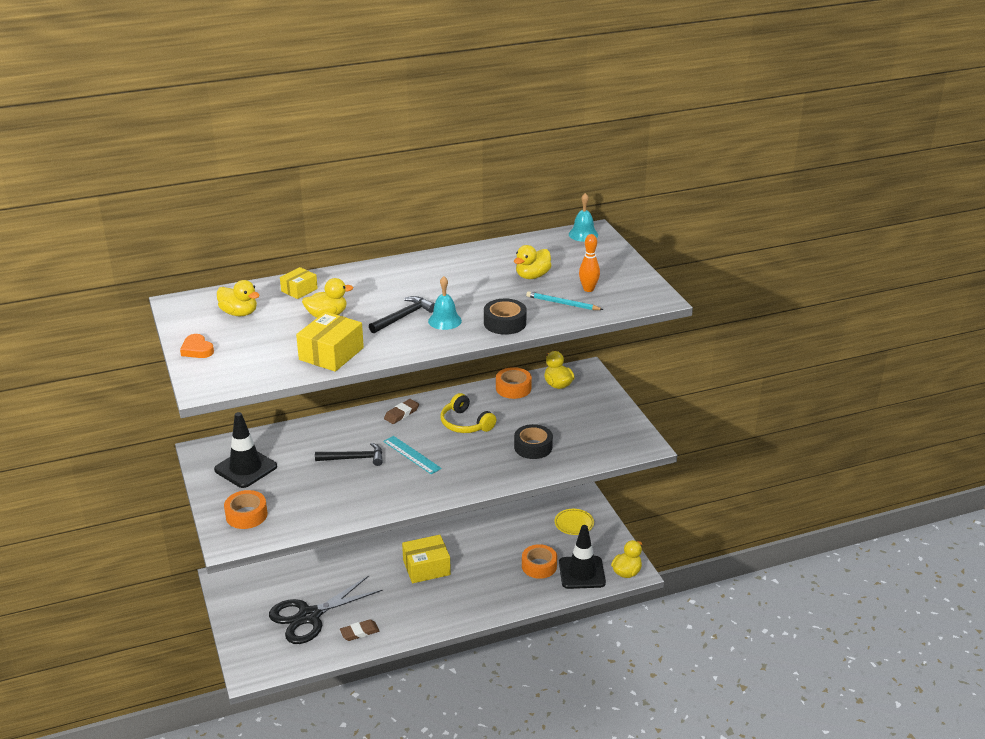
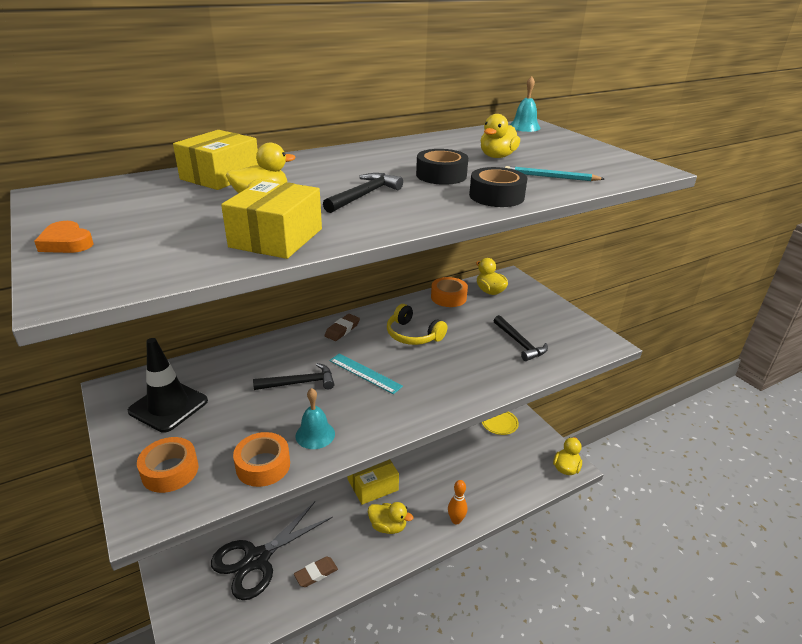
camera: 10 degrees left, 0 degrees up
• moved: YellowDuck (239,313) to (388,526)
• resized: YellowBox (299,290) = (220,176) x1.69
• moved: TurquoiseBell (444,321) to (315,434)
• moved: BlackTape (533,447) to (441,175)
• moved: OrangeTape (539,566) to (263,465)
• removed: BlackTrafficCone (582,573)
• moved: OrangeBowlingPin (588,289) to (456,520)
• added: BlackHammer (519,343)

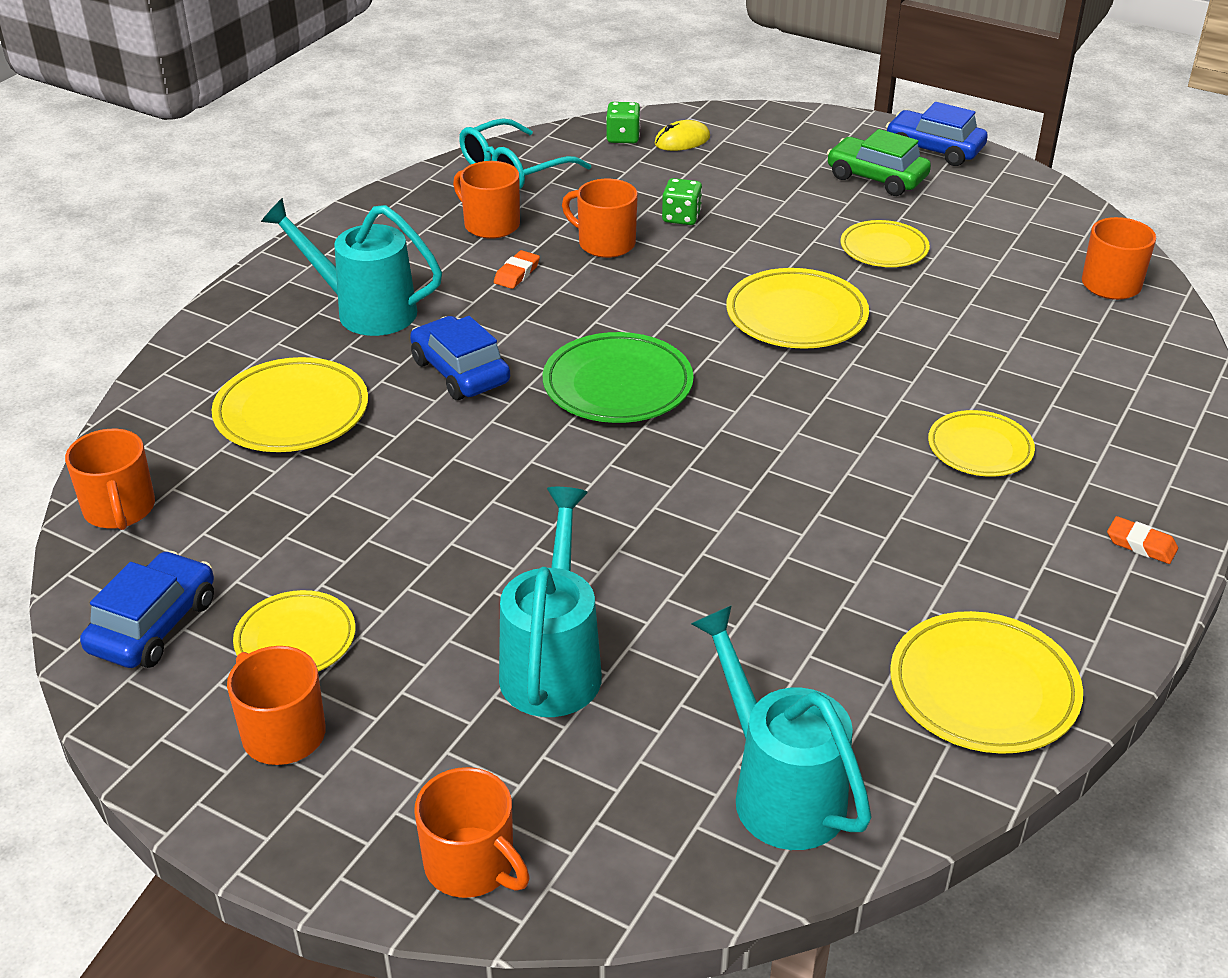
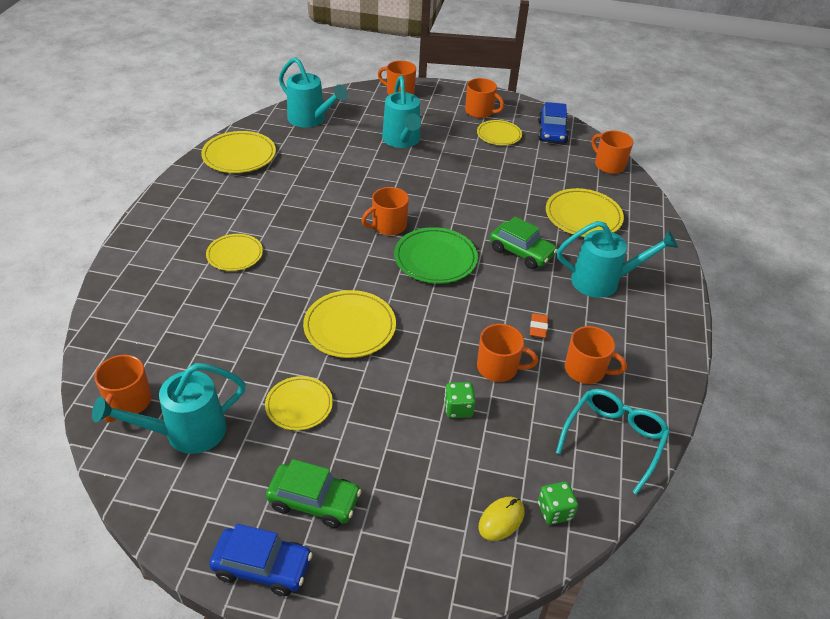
camera: 160 degrees right, 5 degrees up
• recoloured: BlueCar (460,372) to GreenCar (521,252)
• removed: OrangeEraser (1141,544)
• added: TurquoiseWateringCan (186,432)
• added: OrangeMug (388,226)

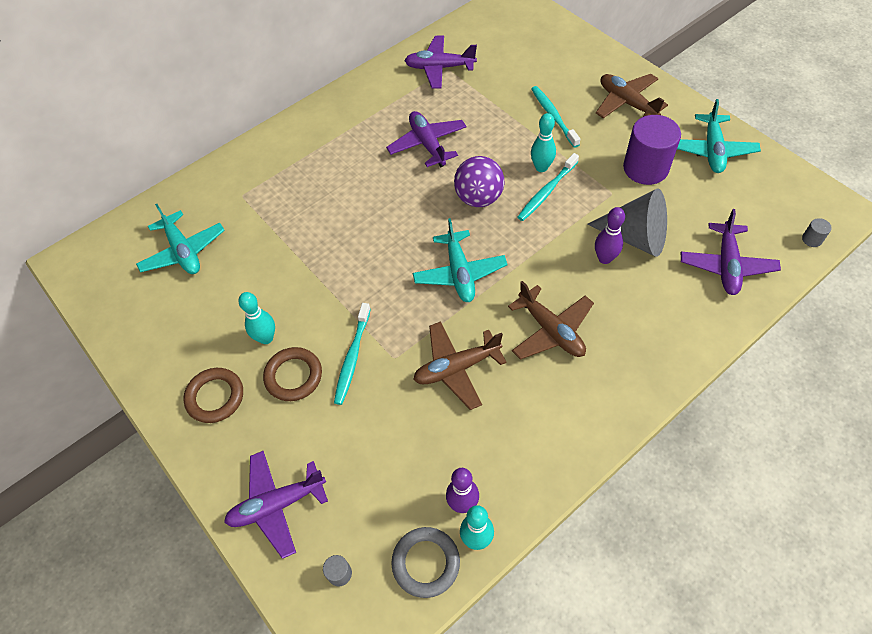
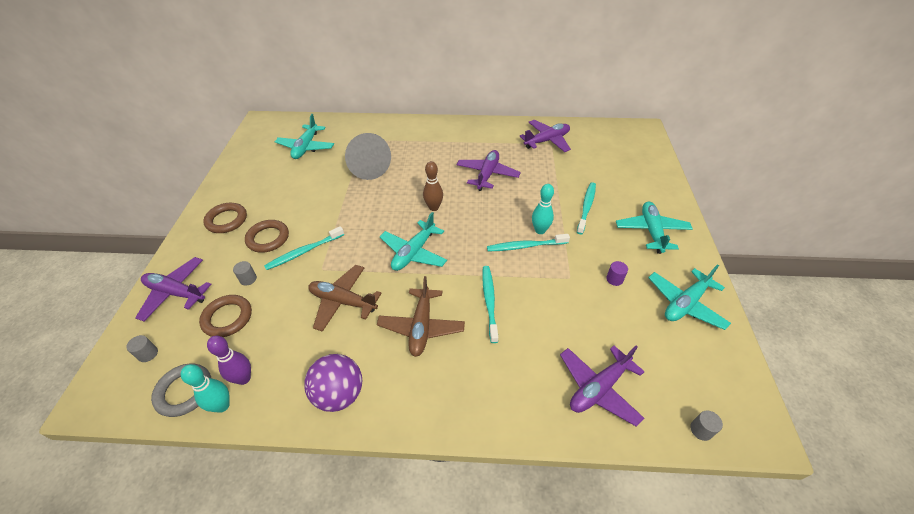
camera: 40 degrees right, 10 degrees down
• removed: TurquoiseBowlingPin (266,338)
• turned: PurplePlane (439,68) = (547,141) 105 degrees clockwise
• moved: PurpleBall (478,198) to (339,394)
• moved: GreyCone (635,237) to (368,167)
• removed: PurpleBowlingPin (604,258)
• recoloured: BrownPlane (627,103) to TurquoisePlane (651,231)
• resized: PurpleCylinder (645,168) = (614,279) x0.40
• added: BrownRing (227,318)
• added: GreyCylinder (248,279)
• added: BrownBowlingPin (434,207)
• added: TurquoiseToothbrush (489,301)

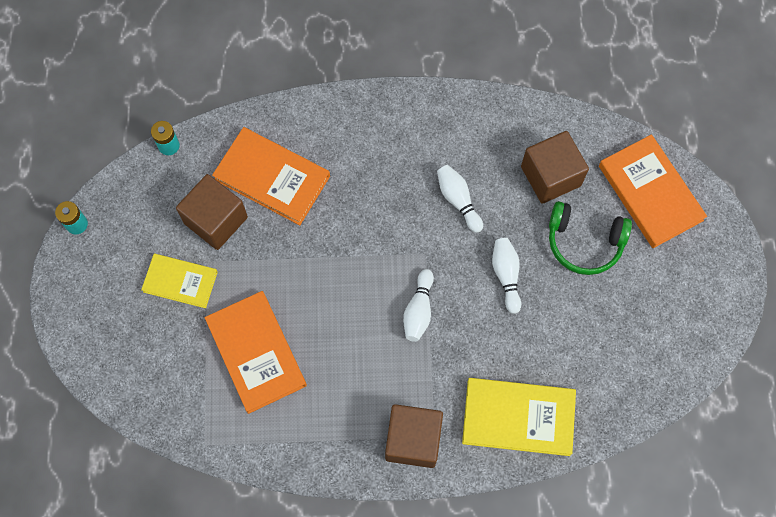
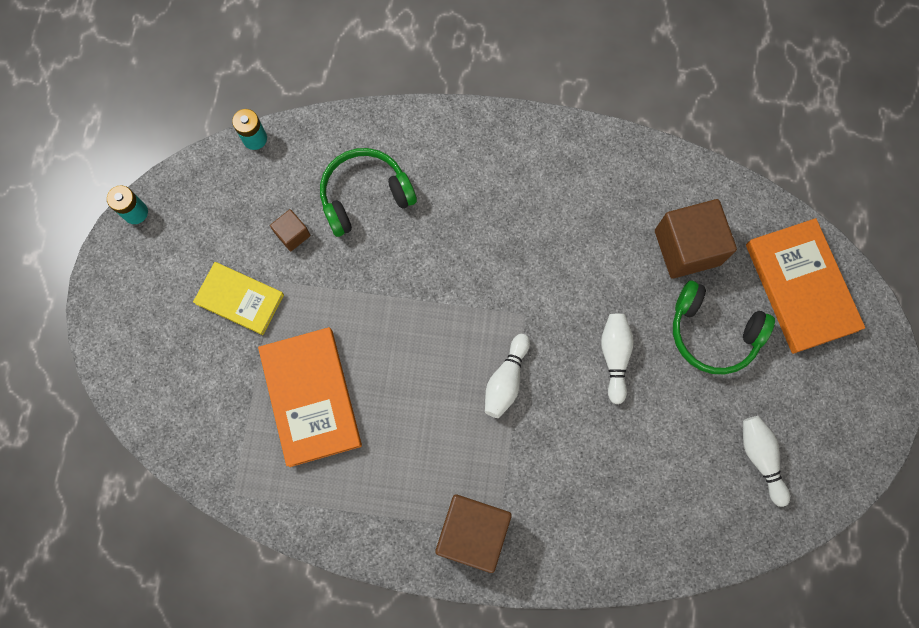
camera: 10 degrees right, 5 degrees up
• resized: BrownCube (216,220) = (292,234) x0.49
• replaced: OrangeBook (272,178) to GreenHeadphones (365,196)
• moved: WhiteBowlingPin (458,200) to (760,458)
• removed: YellowBook (518,418)

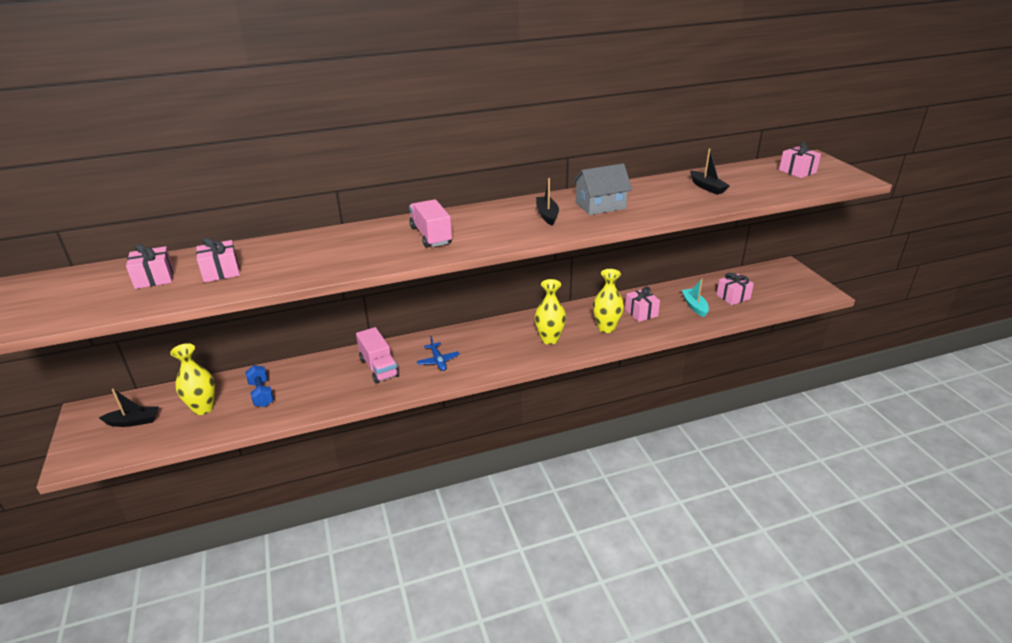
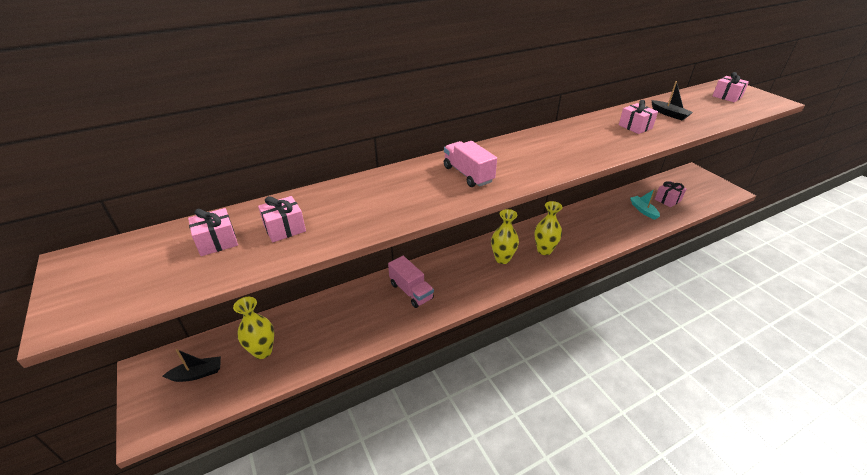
camera: 10 degrees left, 5 degrees up
• removed: BlueDumbbell (262,394)
• removed: BluePlane (438,361)
• removed: BlackBoat (547,215)
• removed: GreyHouse (600,205)
• moved: YellowVase (606,328) to (502,259)
• moved: PinkGift (641,313) to (635,127)

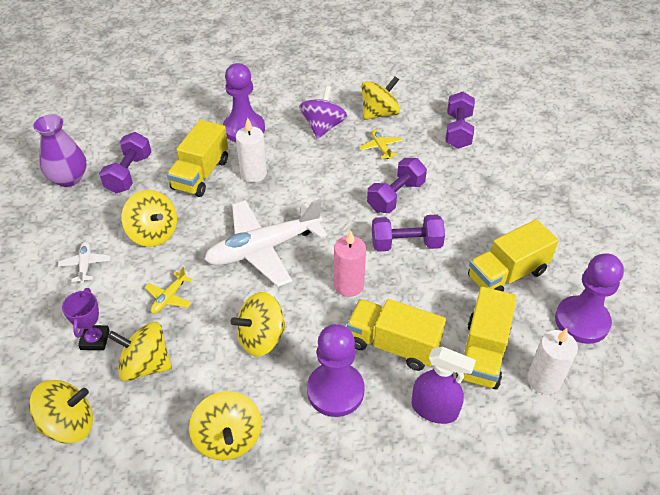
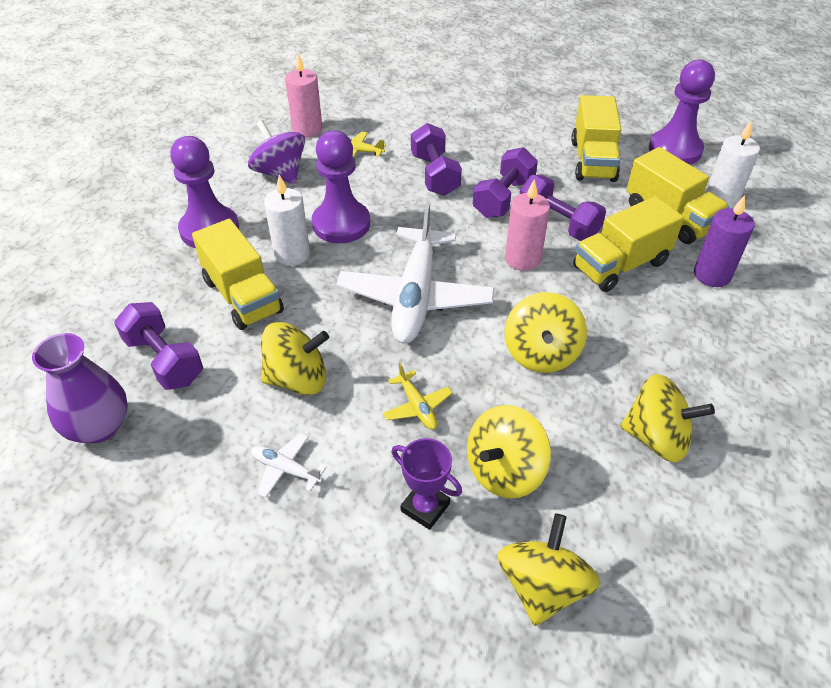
camera: 55 degrees left, 0 degrees up
• moved: PurplePawn (335,391) to (341,224)
• replaced: YellowSpinningTop (379,113) to PinkCandle (307,129)
• replaced: PurpleSprayBottle (434,409) to PurpleCandle (712,275)
• moved: PurpleDumbbell (458,131) to (558,223)

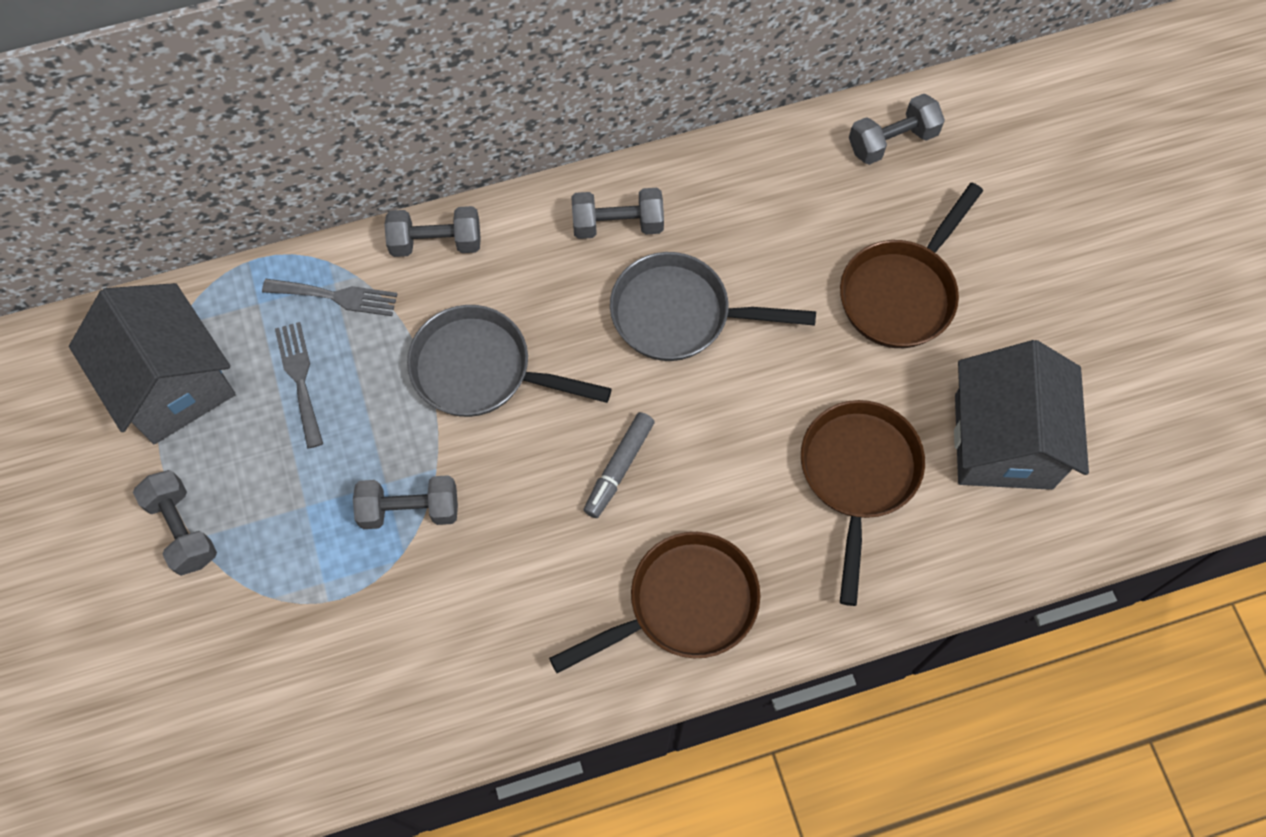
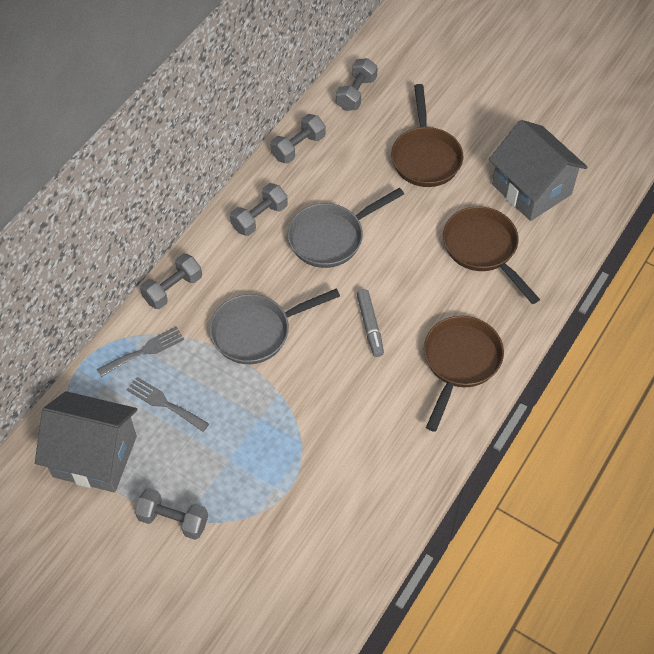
camera: 40 degrees left, 10 degrees down
• moved: GreyDumbbell (409,509) to (298,147)

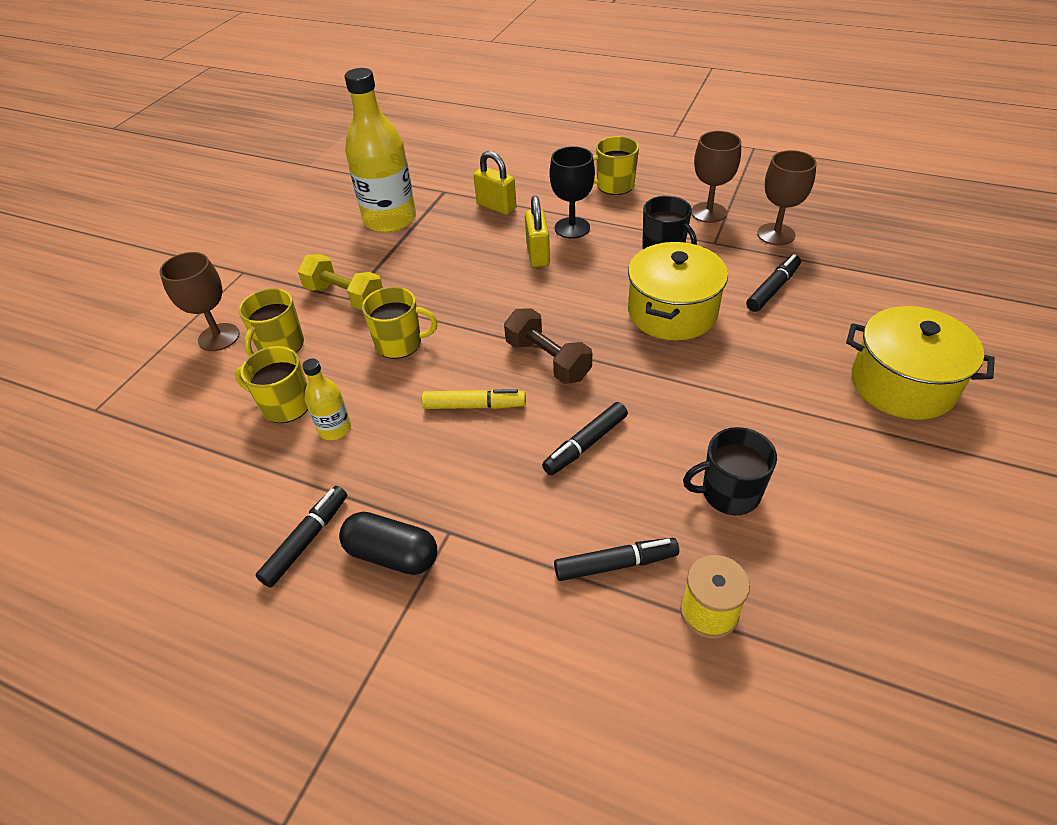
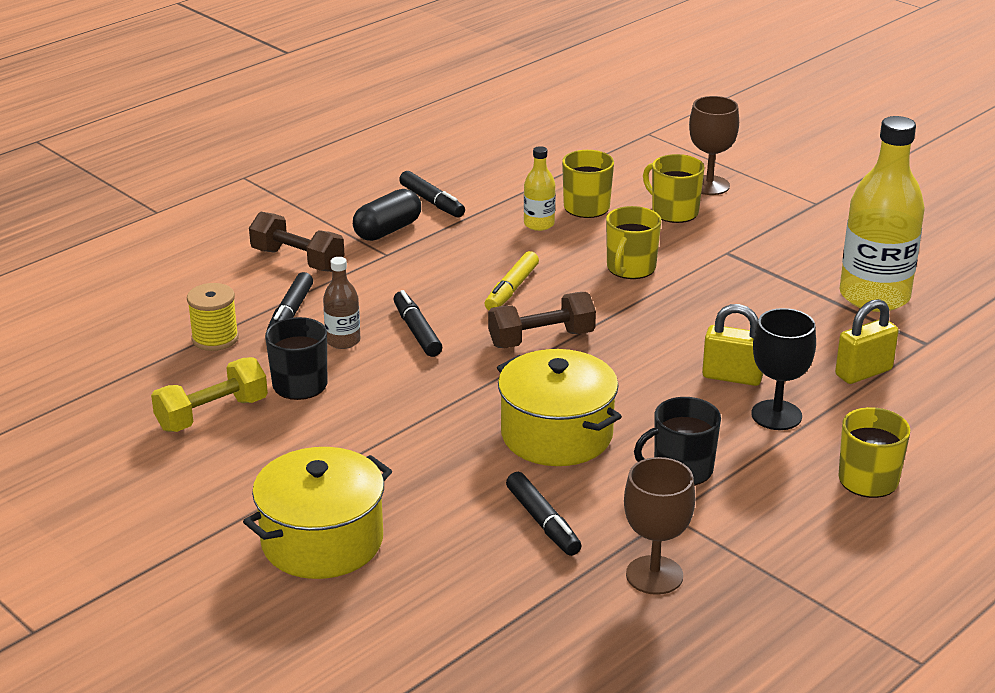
camera: 110 degrees right, 15 degrees down
• moved: YellowDumbbell (345,296) to (212,414)
• removed: BrownGoblet (708,212)
• added: BrownDumbbell (297,260)
• added: BrownBottle (343,341)

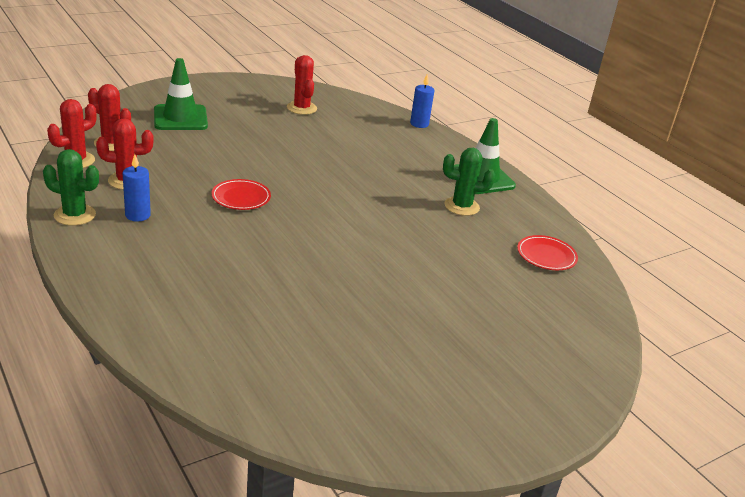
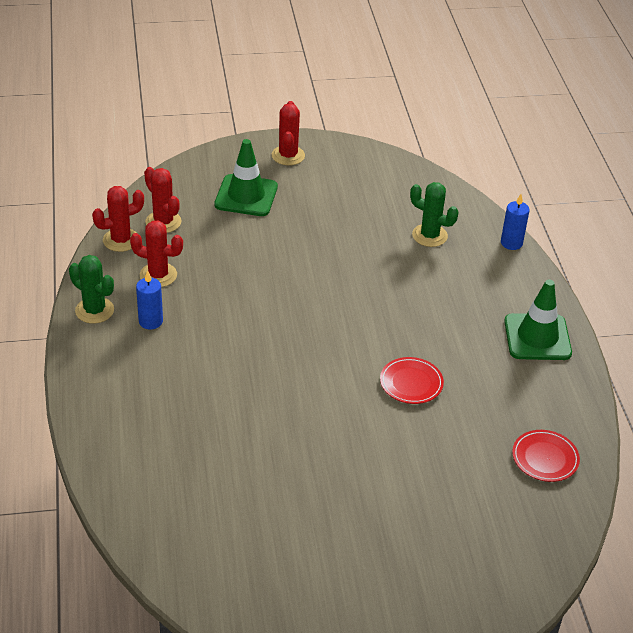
camera: 25 degrees right, 10 degrees up
• moved: RedPlate (241,197) to (411,383)
• moved: RedCactus (301,108) to (288,155)
• moved: GreenCactus (461,206) to (429,235)

